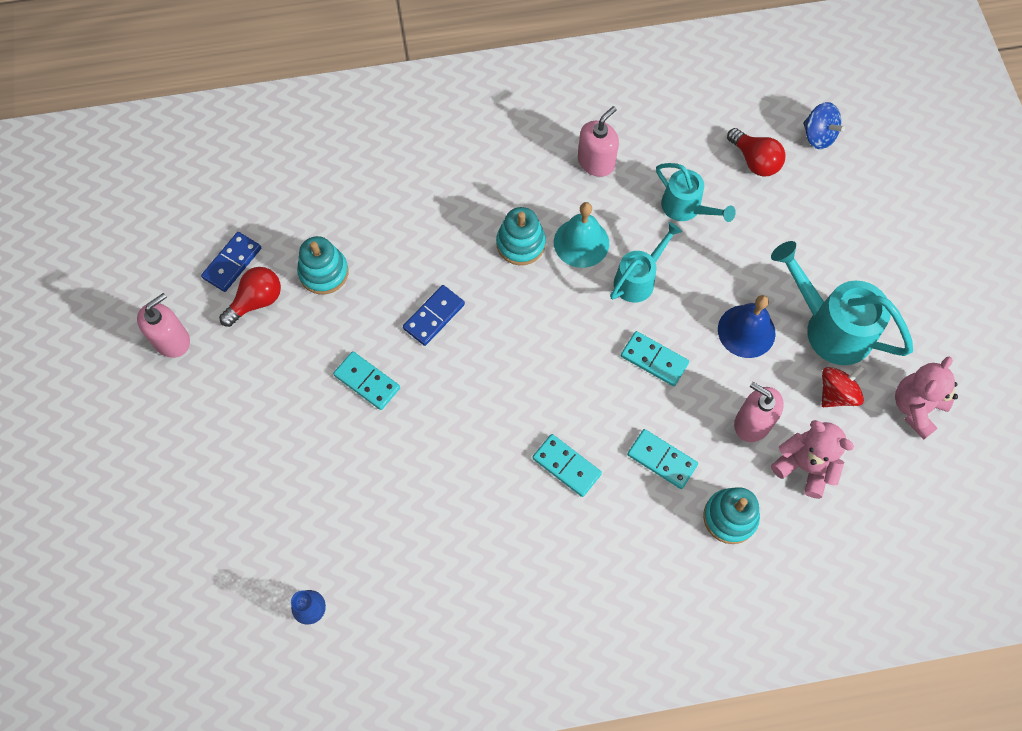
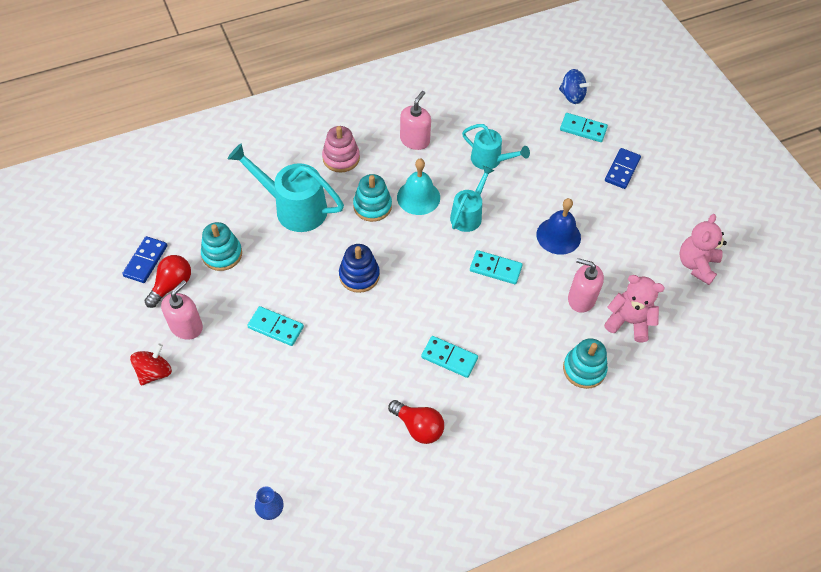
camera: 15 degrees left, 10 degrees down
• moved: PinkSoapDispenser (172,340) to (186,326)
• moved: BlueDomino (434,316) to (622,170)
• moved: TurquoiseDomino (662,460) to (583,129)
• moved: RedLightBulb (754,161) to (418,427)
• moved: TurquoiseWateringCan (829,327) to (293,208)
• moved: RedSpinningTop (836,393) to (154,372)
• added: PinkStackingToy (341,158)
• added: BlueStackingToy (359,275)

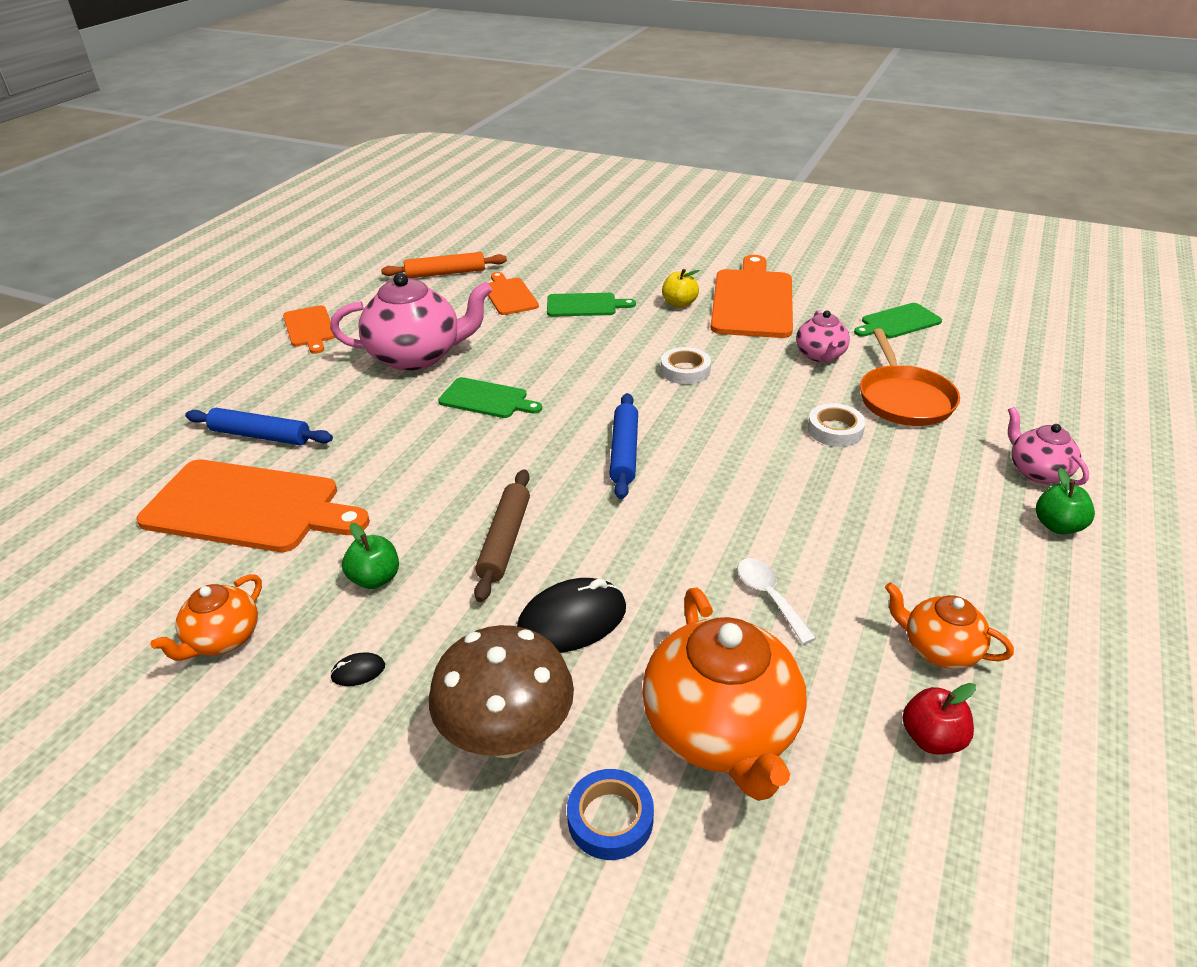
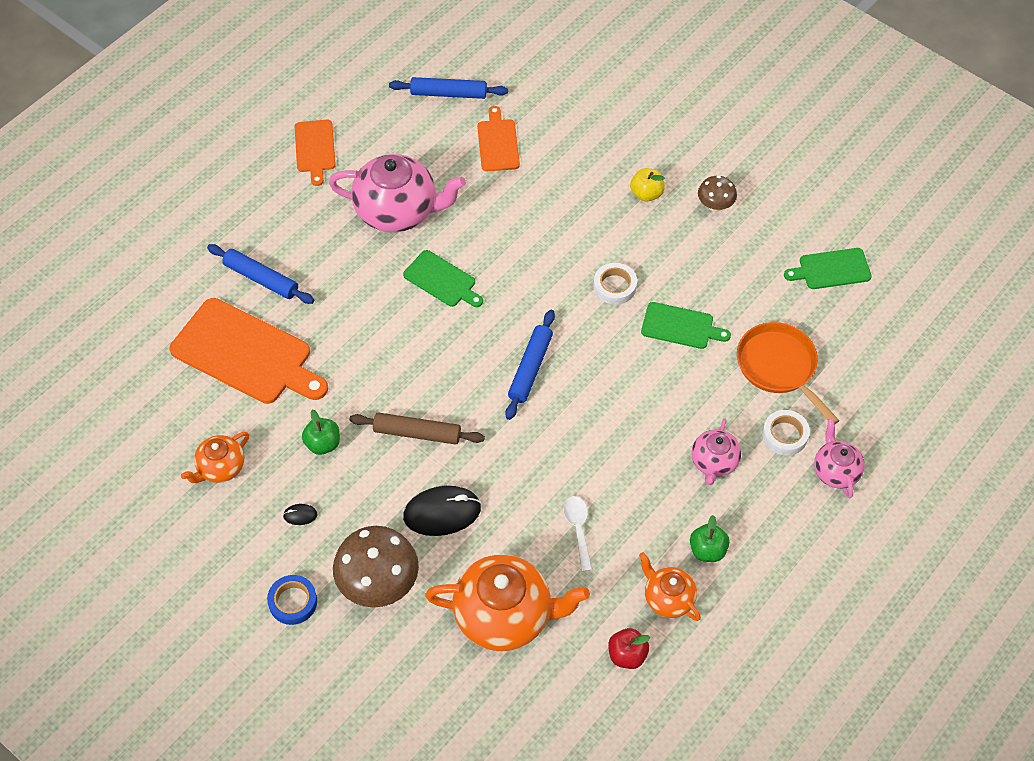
camera: 15 degrees right, 20 degrees up
• recoloured: OrangeRollingPin (445,273) to BlueRollingPin (448,93)
• turned: BrownRollingPin (505,540) = (417,433) 75 degrees clockwise
• moved: GreenCuttingBoard (585,305) to (680,326)
• moved: BlueTape (610,819) to (293,602)
• turned: OrangeTeapot (721,730) = (505,615) 90 degrees counterclockwise
• replaced: OrangeCuttingBoard (752,301) to BrownMushroom (715,206)
• moved: PinkTeapot (820,355) to (714,462)
• moved: WhiteTape (835,430) to (785,435)
• turned: OrangePan (903,399) = (779,367) 135 degrees clockwise
• moved: GreenApple (1057,526) to (707,550)

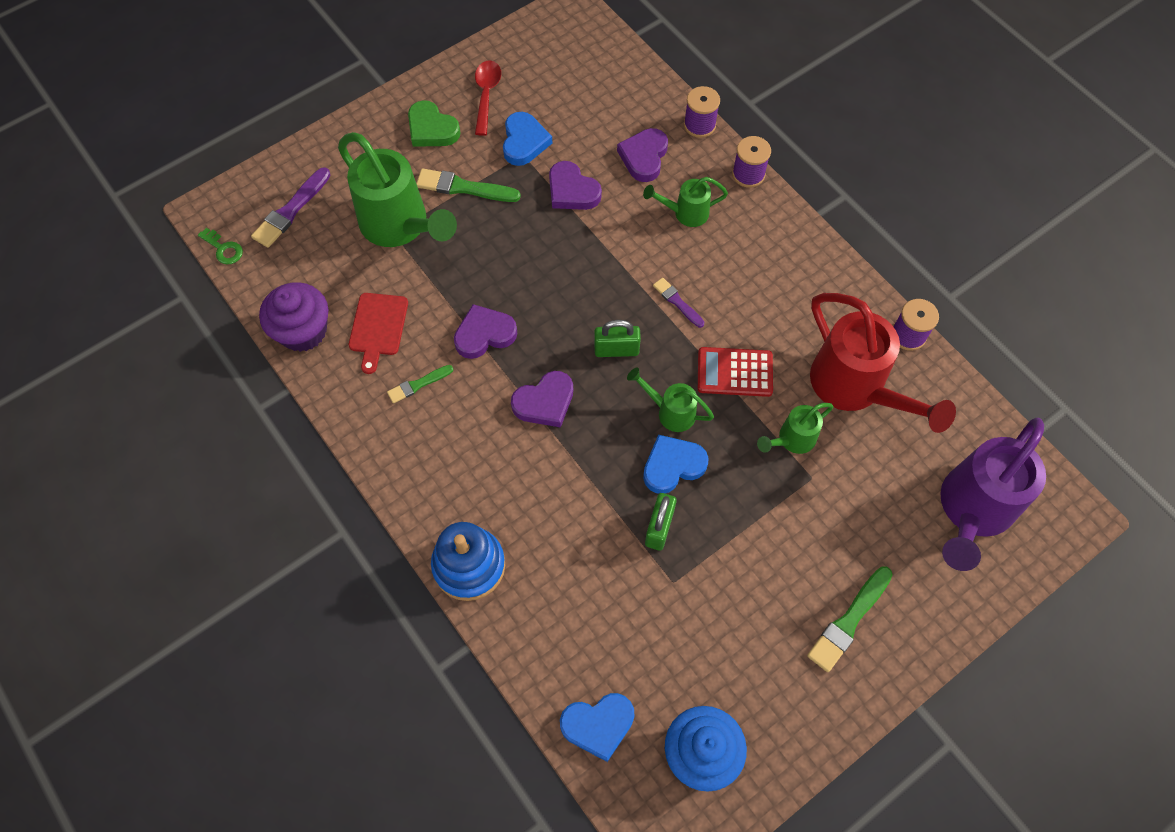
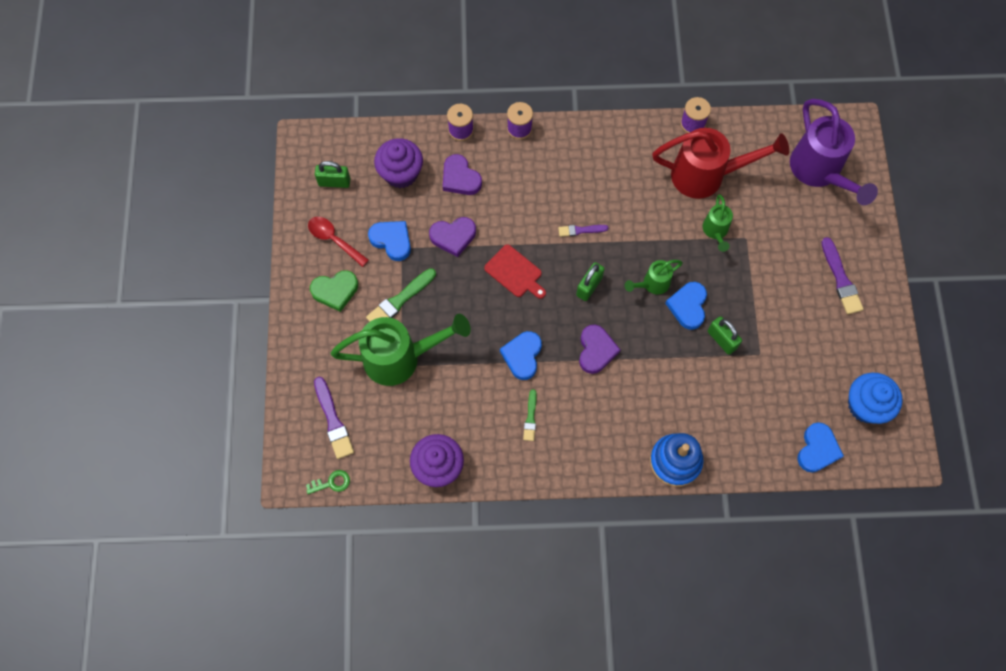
camera: 55 degrees left, 5 degrees up
• moved: RedCuttingBoard (378,327) to (515,272)
• recoloured: PurpleHeart (484,334) to BlueHeart (522,356)
• removed: GreenWateringCan (685,213)
• removed: RedCalculator (734,372)
• recoloured: GreenBrush (849,621) to PurpleBrush (841,279)
• added: GreenPadlock (334,182)
• added: PurpleCupcake (401,173)

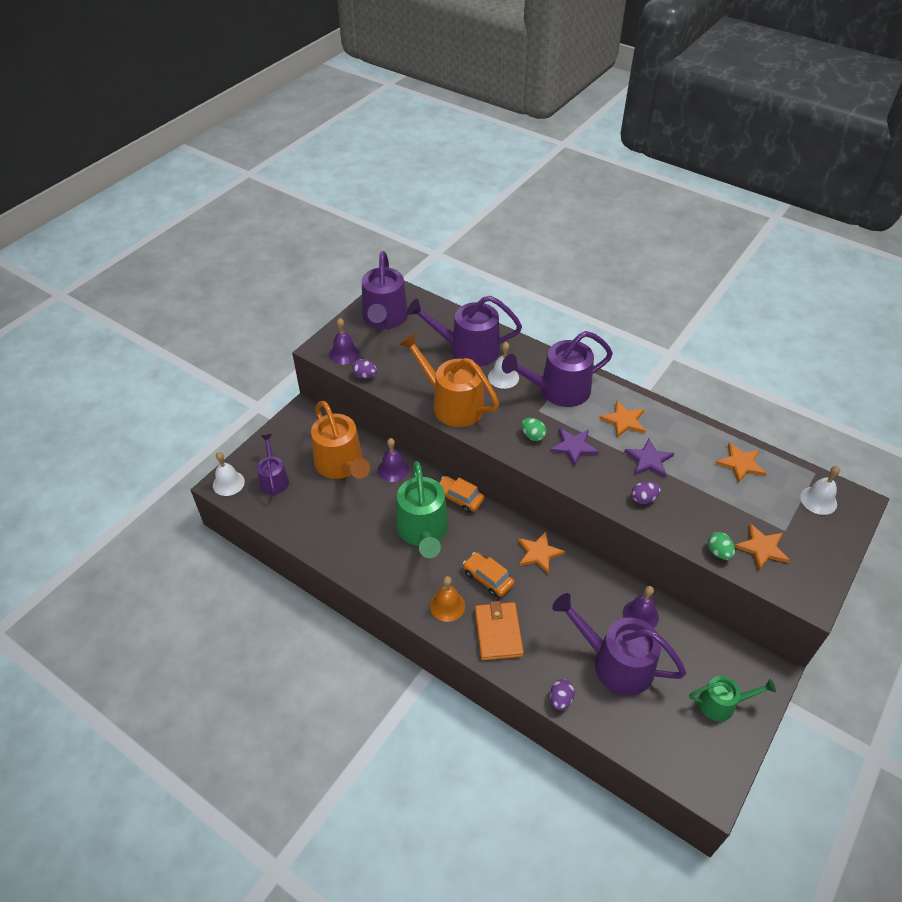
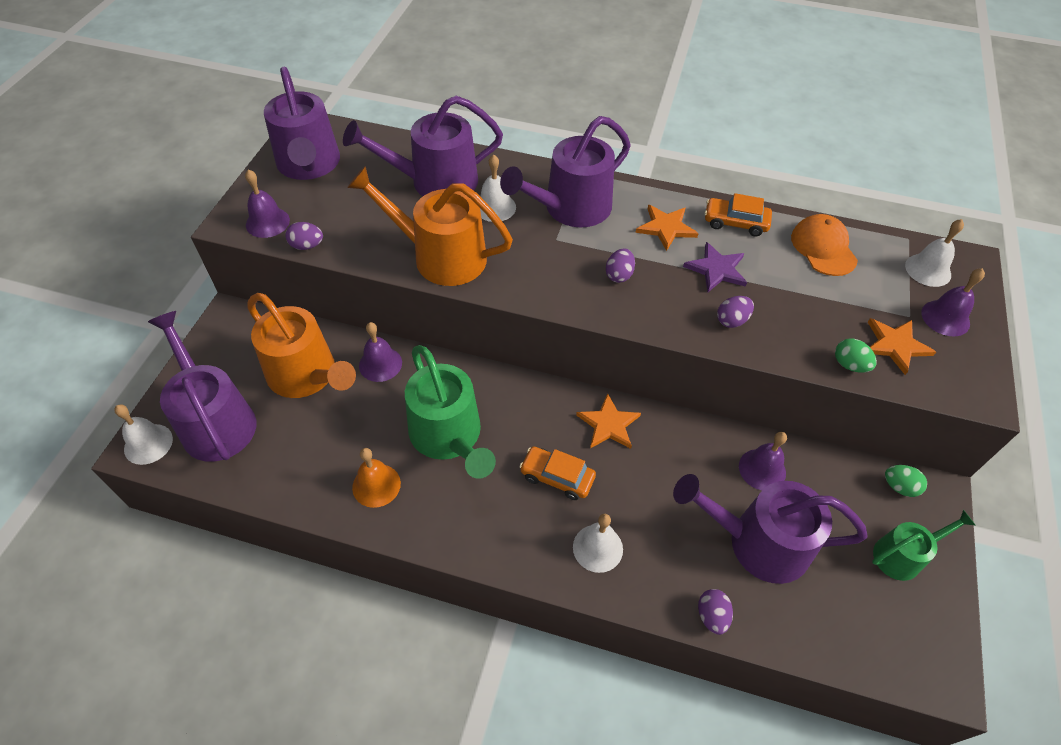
camera: 20 degrees left, 5 degrees up
• resized: PurpleWateringCan (274,479) = (215,420) x1.73
• moved: OrangeBell (447,605) to (376,485)
• moved: OrangeCar (459,498) to (735,223)
• replaced: OrangeWallet (498,632) to WhiteBell (597,548)
• moved: GreenEgg (533,436) to (899,487)
• replaced: PurpleStar (574,447) to PurpleEgg (619,275)
• replaced: OrangeStar (740,464) to OrangeCap (823,248)
• added: PurpleBell (945,318)

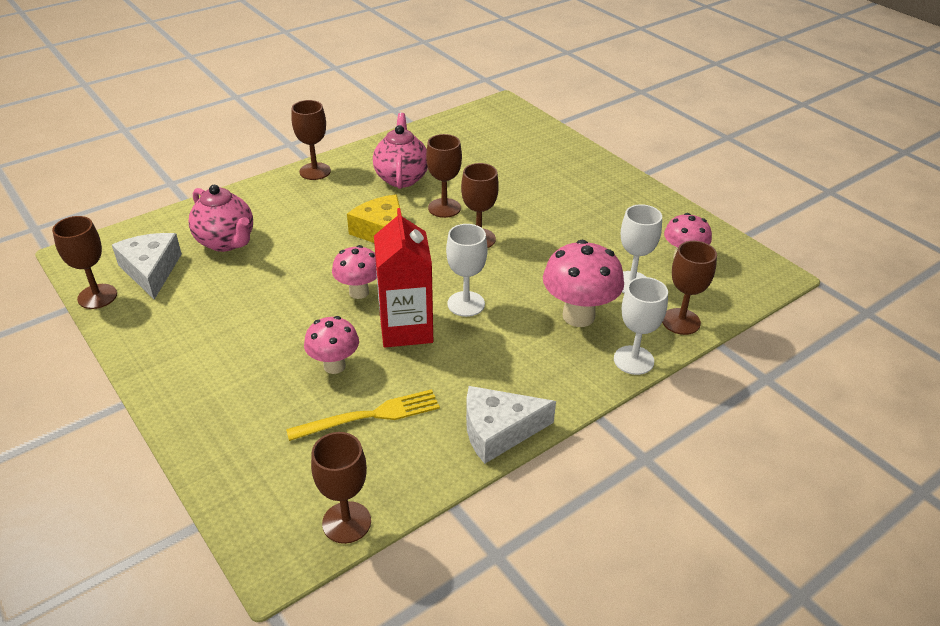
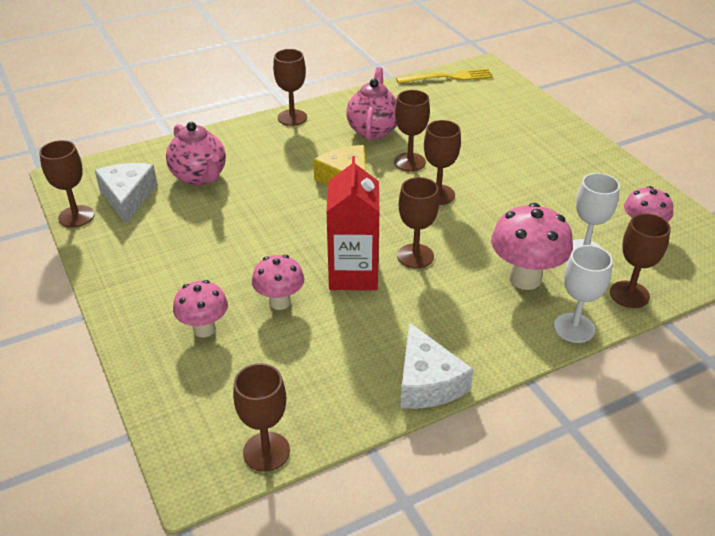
camera: 10 degrees right, 0 degrees up
• moved: YellowFork (370,416) to (448,77)
• moved: PinkMushroom (359,292) to (204,329)
• recoloured: WhiteGoblet (466,304) to BrownGoblet (415,256)
• turned: WhiteCheese (498,431) = (427,382) 105 degrees counterclockwise

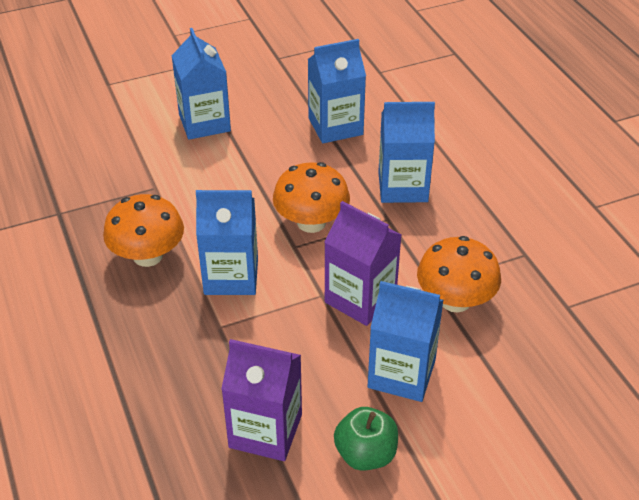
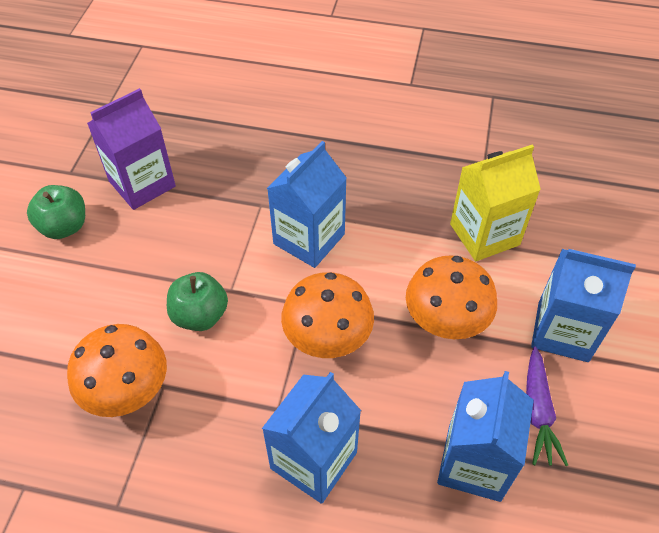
camera: 125 degrees right, 10 degrees up
• moved: OrangeMushroom (148,256) to (446,320)
• replaced: PurpleCarton (360,299) to GreenApple (200,315)
• removed: BlueCarton (401,374)
• added: YellowCarton (484,234)
• added: PurpleCarrot (538,412)

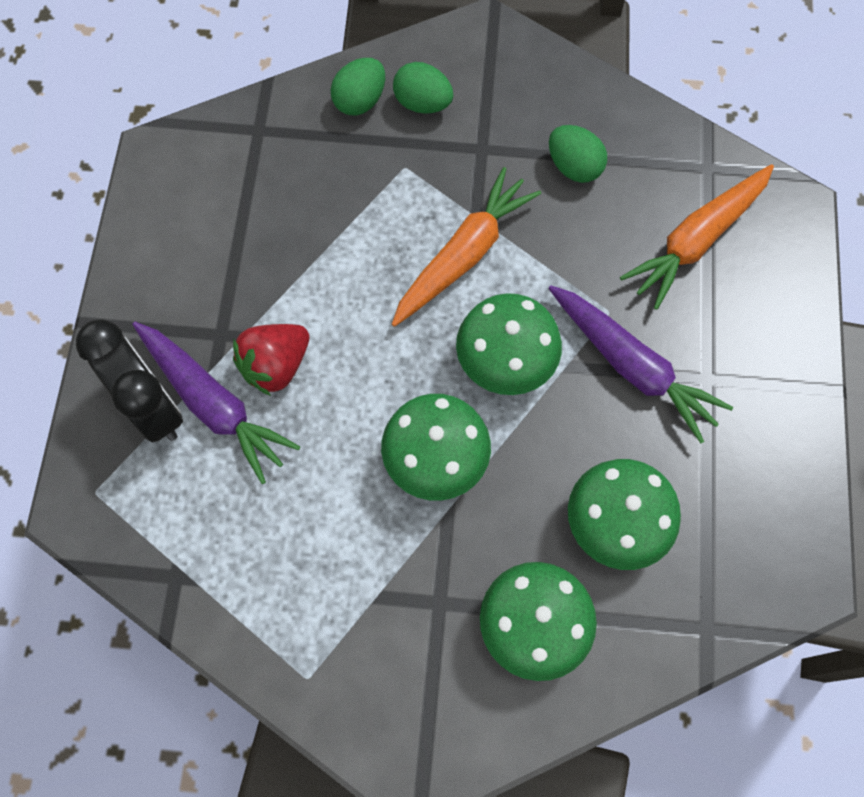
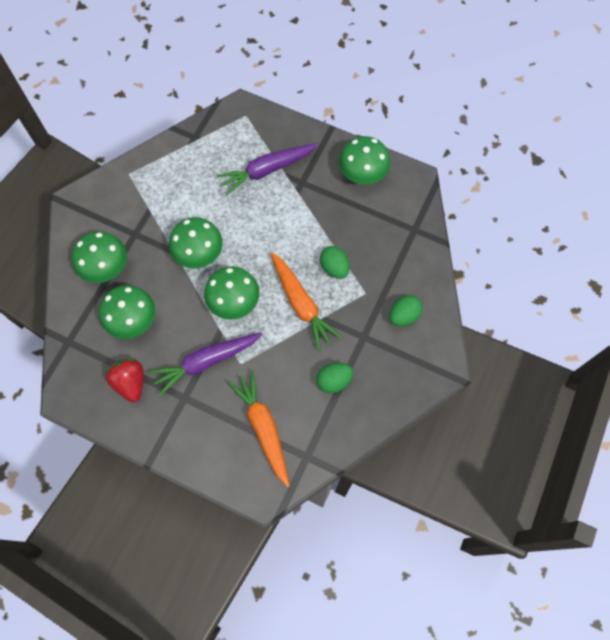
camera: 110 degrees right, 0 degrees up
• removed: BlackClock (152,408)
• moved: RedStrawberry (276,366) to (130,382)
• moved: GreenEgg (360,101) to (334,268)
• added: GreenMushroom (362,174)

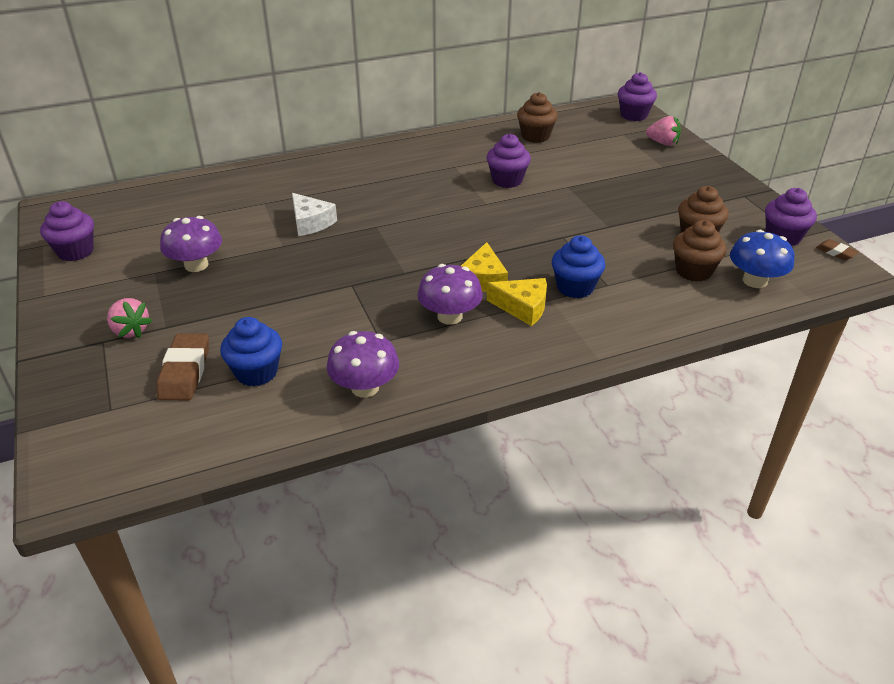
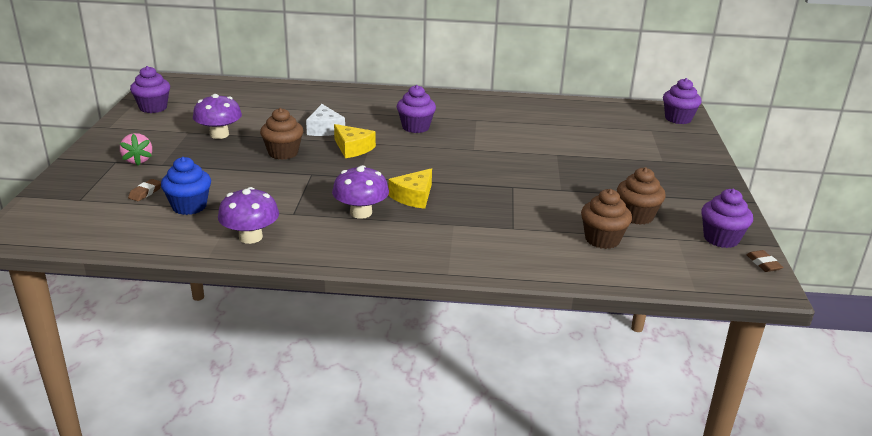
camera: 25 degrees right, 10 degrees down
• resized: BrownEraser (185,372) = (145,193) x0.53
• moved: PurpleCupcake (507,180) to (415,127)
• moved: YellowCheese (523,307) to (353,148)
• moved: BrownCupcake (535,136) to (283,153)
• removed: BlueCupcake (575,287)
• removed: PinkStrawberry (663,143)
• removed: BlueMushroom (755,281)

